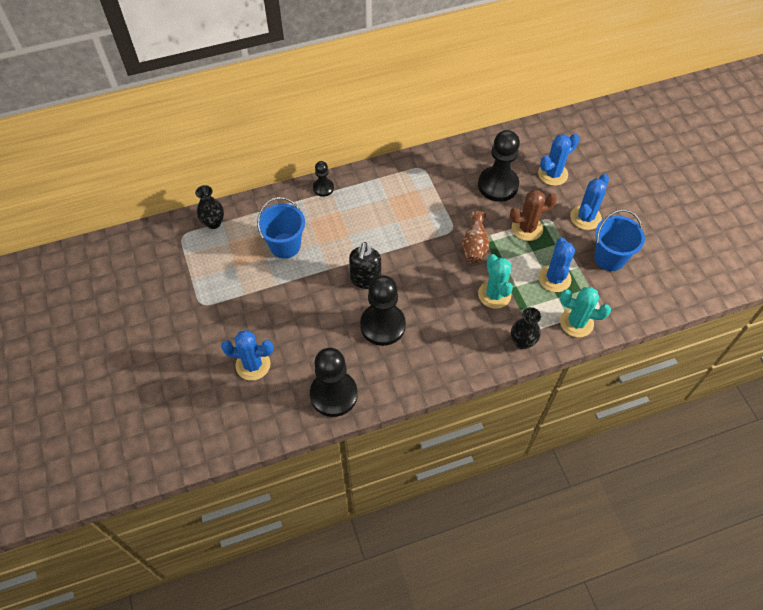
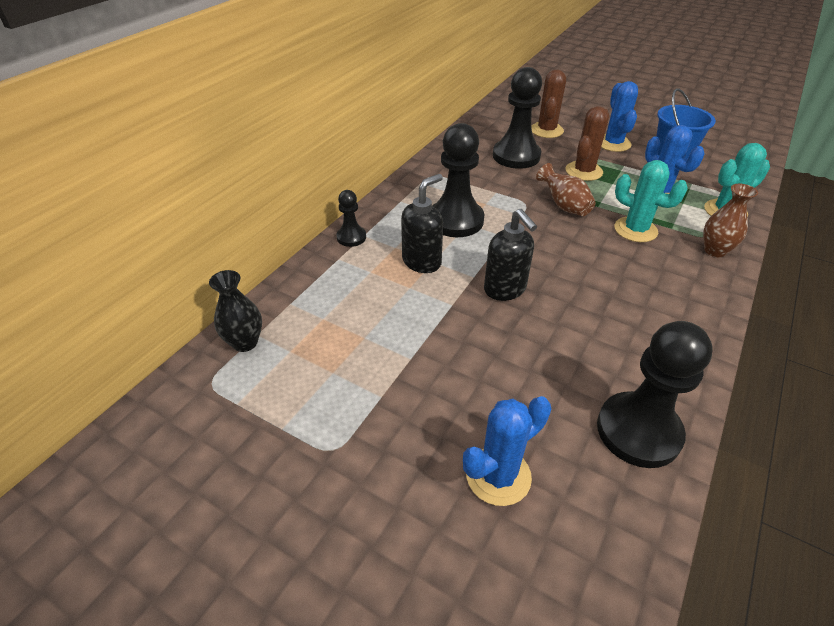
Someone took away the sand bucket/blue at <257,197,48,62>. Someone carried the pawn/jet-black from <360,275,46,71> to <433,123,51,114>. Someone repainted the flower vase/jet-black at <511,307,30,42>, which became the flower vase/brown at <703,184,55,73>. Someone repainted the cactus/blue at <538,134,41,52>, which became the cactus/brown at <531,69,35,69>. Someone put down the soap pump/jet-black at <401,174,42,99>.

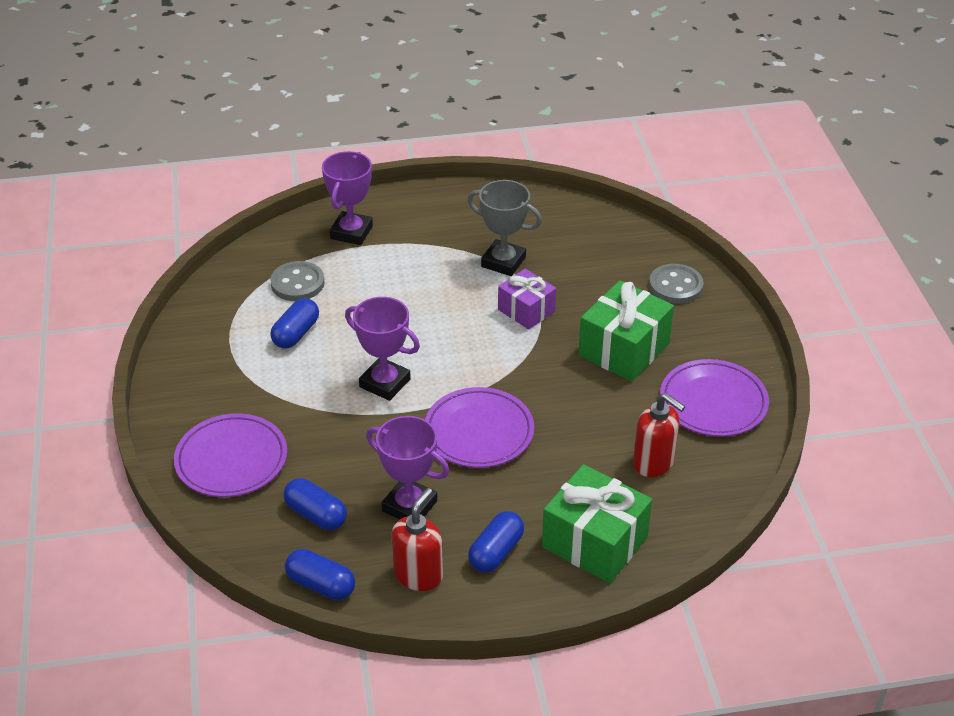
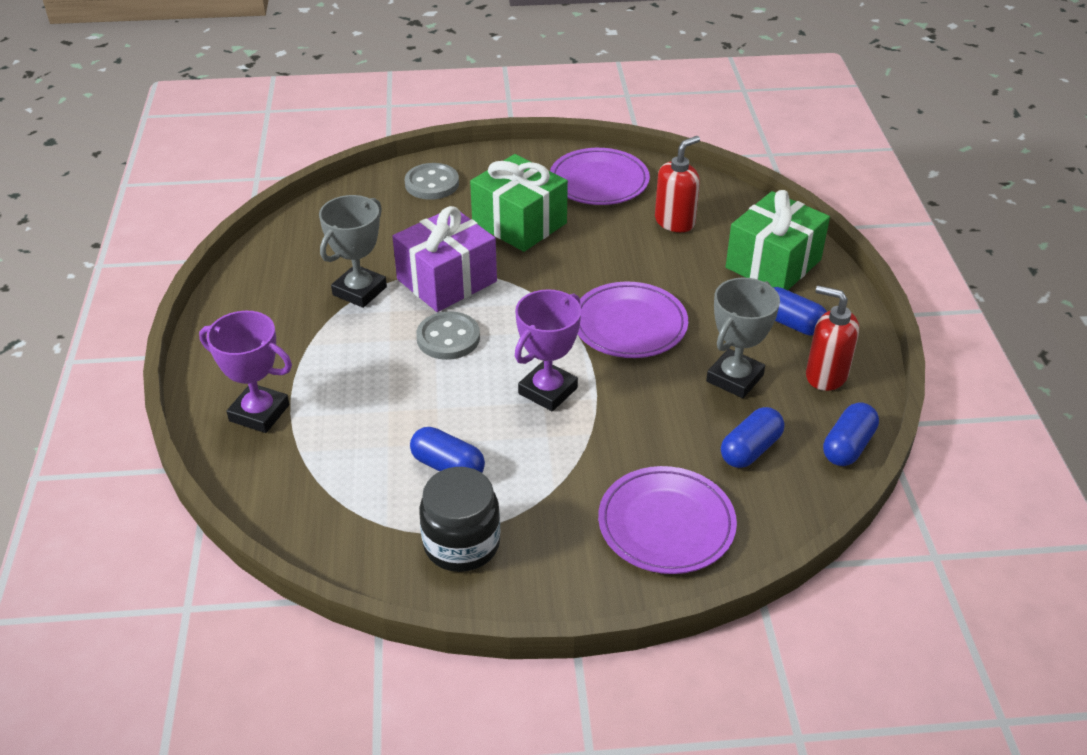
Someone carried the sewing button/grey from <270,261,55,40> to <416,311,64,49>. Someone repainted the award cup/royal purple at <366,416,83,104>, which became the award cup/grey at <706,278,74,120>. Someone scaled the wrapped gift/royal purple at <498,269,58,61> by 1.60. Someone put down the preserve jar/jet-black at <419,467,82,105>.

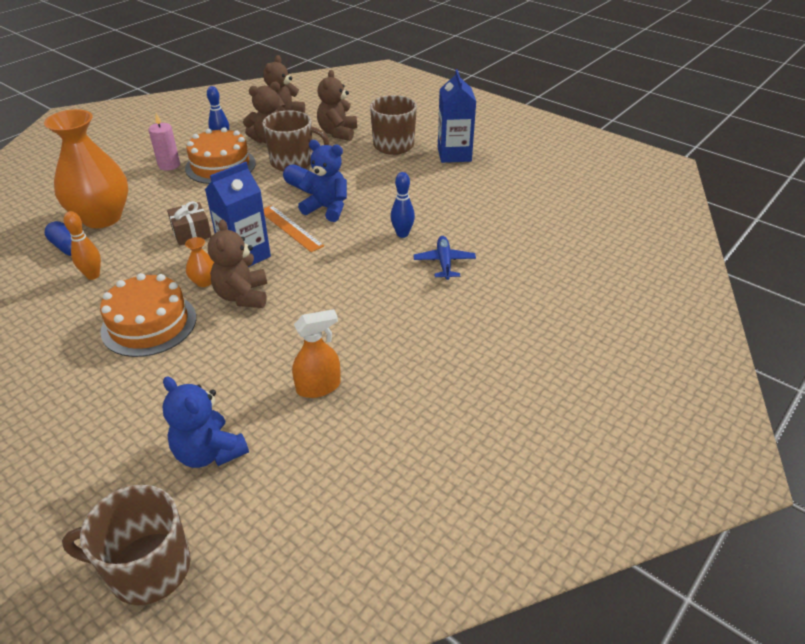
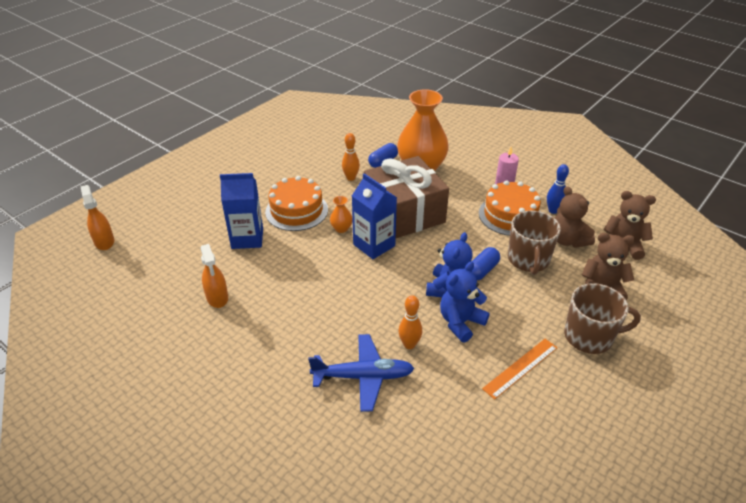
Someone swapped the mug/brown at <62,485,129,120> for the spray bottle/orange-coloured at <81,185,33,65>. Someone carried the teddy/blue from <162,376,87,92> to <440,262,50,81>. Someone scaled the wrapped gift/brown at <167,201,45,44> by 2.35. Someone took away the teddy/brown at <208,219,59,89>. Someone carried the ruler/orange-coloured from <264,205,60,47> to <482,339,76,61>. Someone repainted the bowling pin/blue at <391,172,24,66>, which became the bowling pin/orange-coloured at <398,295,24,54>. Someone scaled the aeroplane/blue at <413,236,63,44> by 1.53. Someone carried the carton/blue from <438,69,38,94> to <220,173,43,76>.

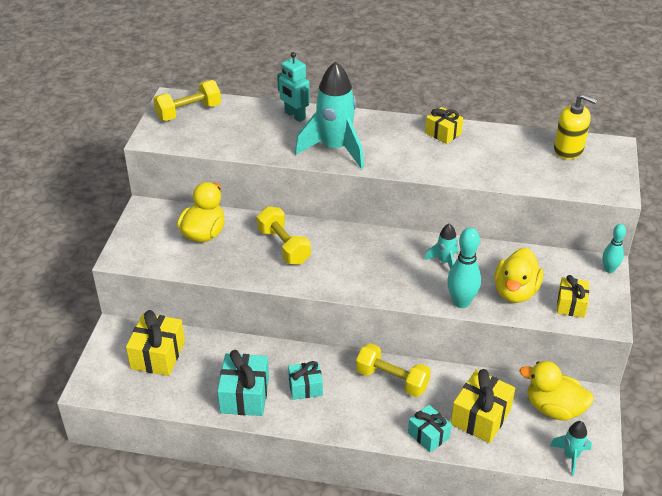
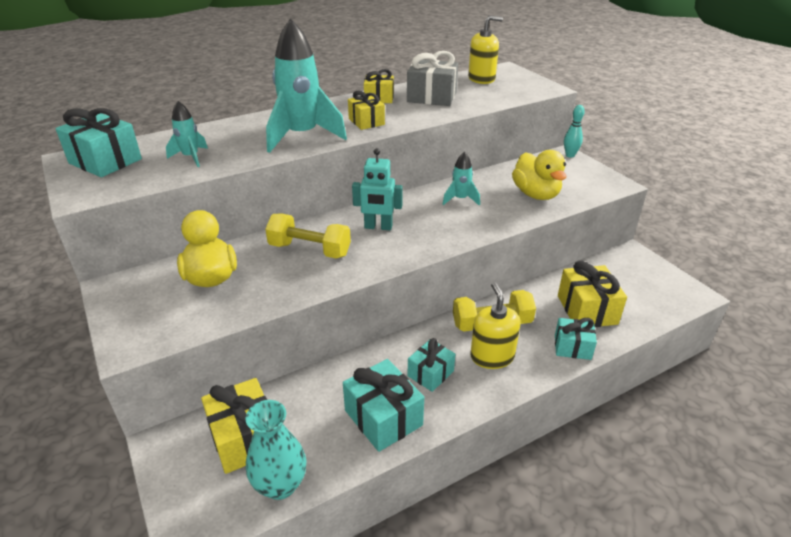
Someone swapped the dumbbell/golden at <153,80,68,41> for the wrapped gift/aqua at <55,108,87,69>. Someone carried the robot/aqua from <277,52,33,70> to <352,148,51,82>. Someone took away the bowling pin/aqua at <447,228,34,80>. Someone took away the toy duck/golden at <520,361,74,59>. Someone carried the rocket/aqua from <550,421,42,55> to <166,101,42,66>. Someone carried the wrapped gift/golden from <557,275,32,43> to <348,91,37,39>. Someone put down the flower vase/aqua at <245,400,61,100>. Someone put down the wrapped gift/grey at <407,51,51,55>. Someone put down the soap pump/golden at <470,282,51,87>.

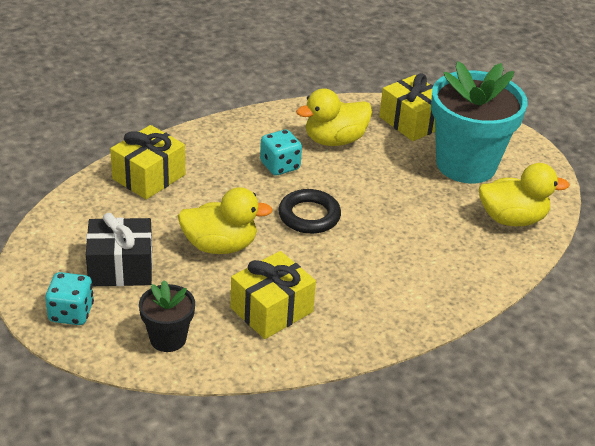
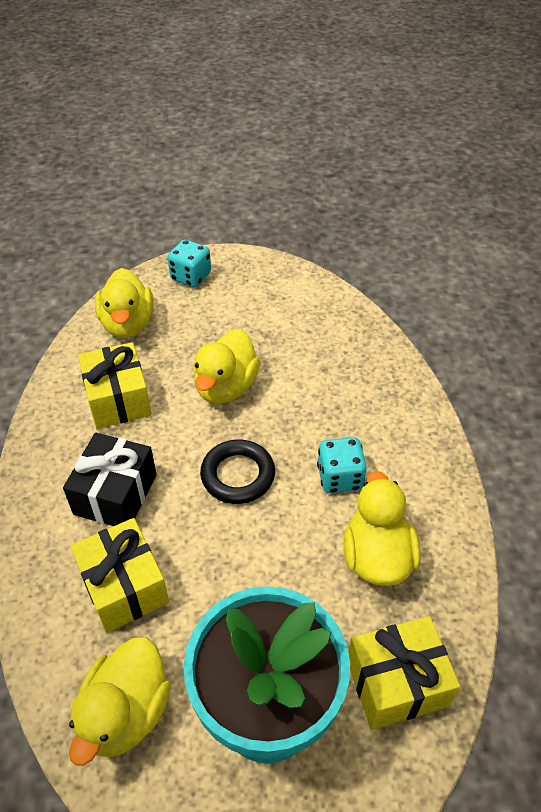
Someone carried the wrapped gift/jet-black from <86,213,67,73> to <63,433,94,93>. Someone carried the wrapped gift/golden from <110,125,75,75> to <70,518,99,115>. Someone swapped the potted plant/jet-black at <139,280,56,72> for the toy duck/golden at <95,268,59,70>.

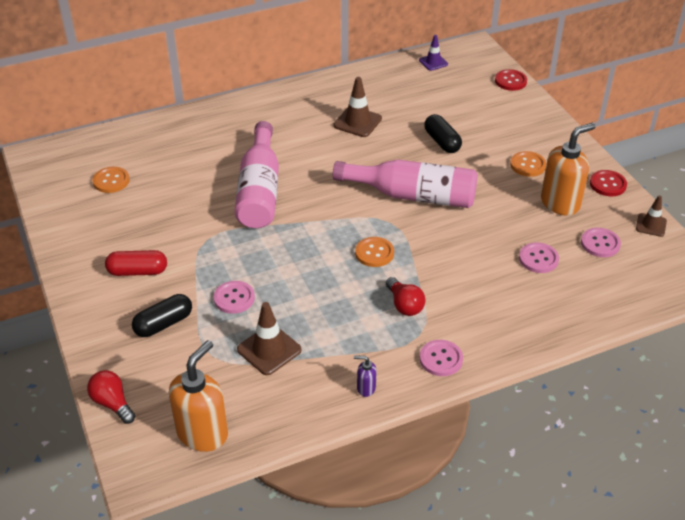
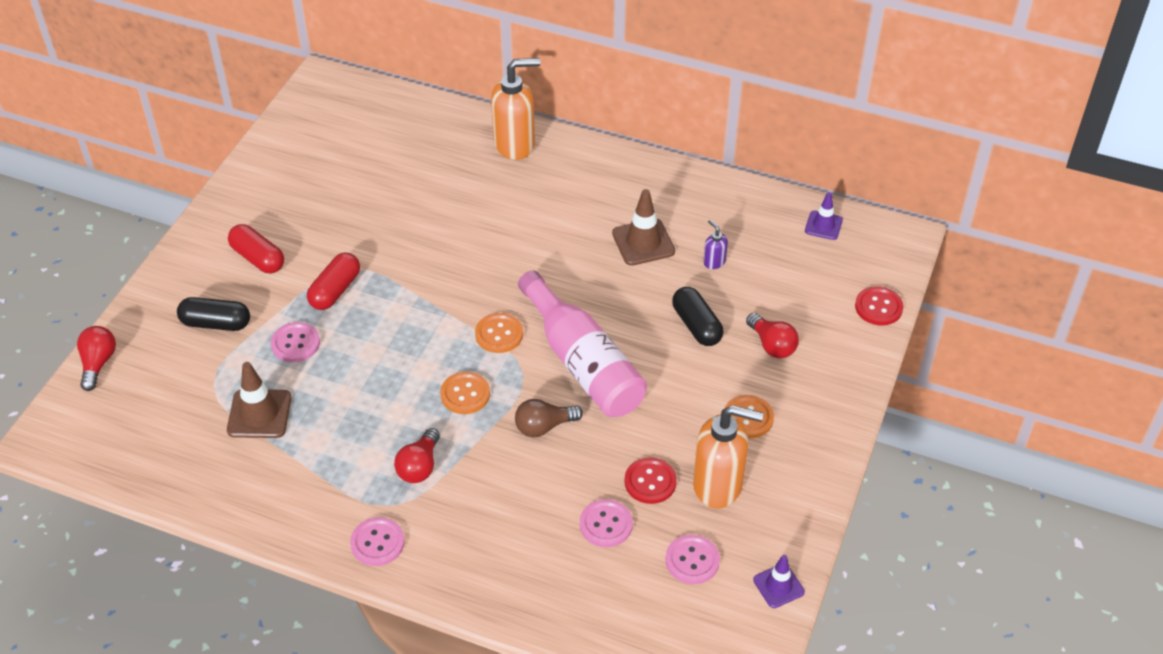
Someone carried the sewing button/orange-coloured from <93,167,37,26> to <475,313,48,40>. Someone carried the soap pump/orange-coloured from <169,340,59,112> to <491,58,50,102>. Someone took away the flask/rose-pink at <234,121,45,107>. Someone carried the soap pump/royal purple from <354,355,23,42> to <703,220,25,49>. Someone rotated the pill/jet-black at <424,114,38,39> by 45 degrees counterclockwise. Someone carried the sewing button/red from <590,170,37,26> to <624,457,53,47>. Someone repainted the traffic cone/brown at <636,196,31,41>, which became the traffic cone/royal purple at <753,555,52,53>. Someone put down the pill/red at <307,253,53,57>. Someone put down the lightbulb/brown at <515,399,68,38>. Someone put down the lightbulb/red at <746,313,53,45>.

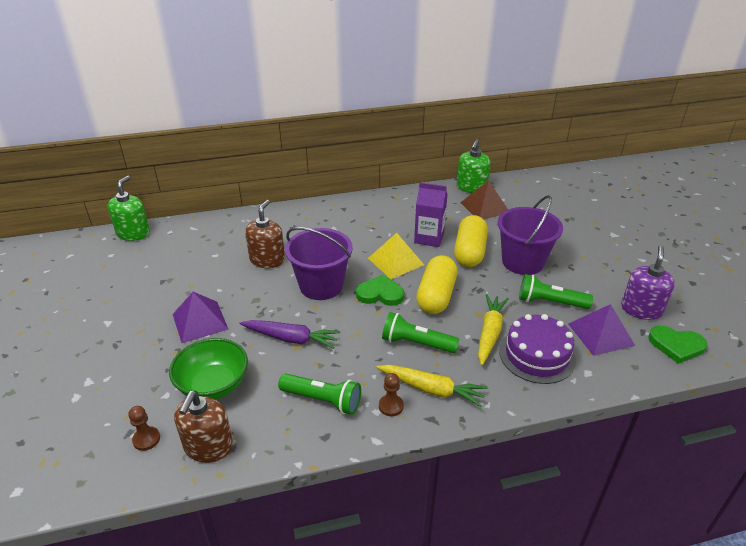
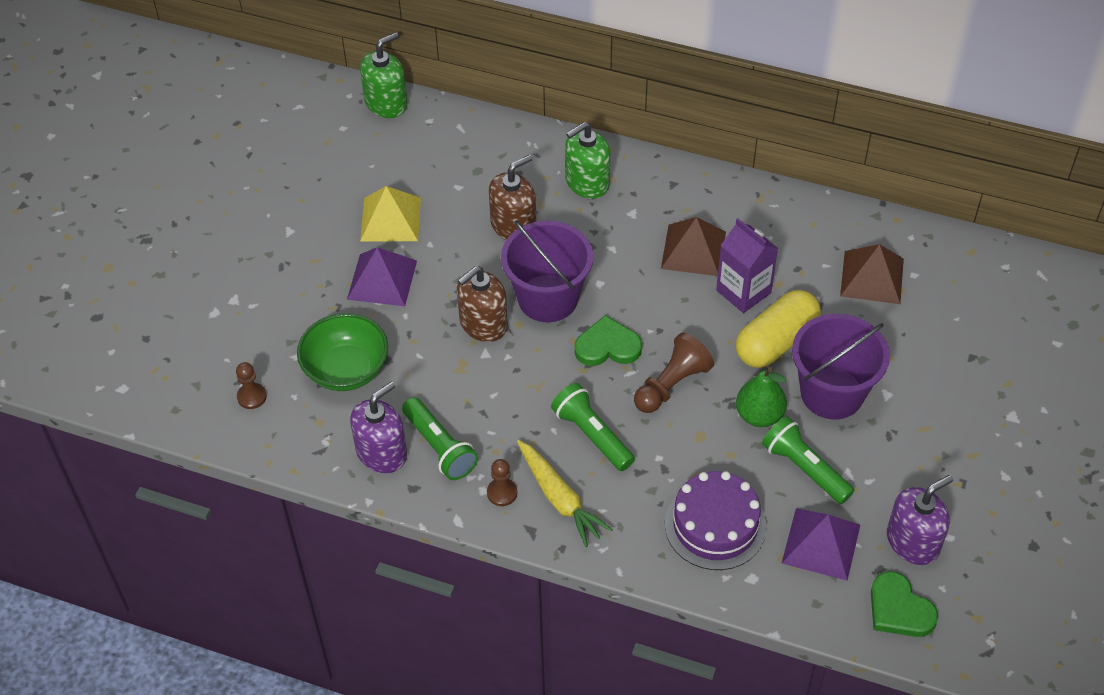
Someone carried the soap pump/brown from <174,391,59,72> to <457,266,51,76>. Someone took away the root vegetable/royal purple at <239,320,101,29>. Someone rotated the heart shape/leaf-green at <356,275,48,31> by 45 degrees counterclockwise. Someone carried the solid pyramid/golden from <368,233,56,46> to <360,186,61,56>. Someone swapped the pill/golden at <416,255,42,59> for the pawn/brown at <634,333,80,80>. Someone carried the soap pump/leaf-green from <457,139,34,54> to <565,122,45,77>. Someone took away the root vegetable/golden at <478,294,31,71>. Someone put down the soap pump/royal purple at <350,382,57,91>. Someone put down the solid pyramid/brown at <661,217,65,59>. Someone put down the pear fruit/leaf-green at <736,367,51,60>.

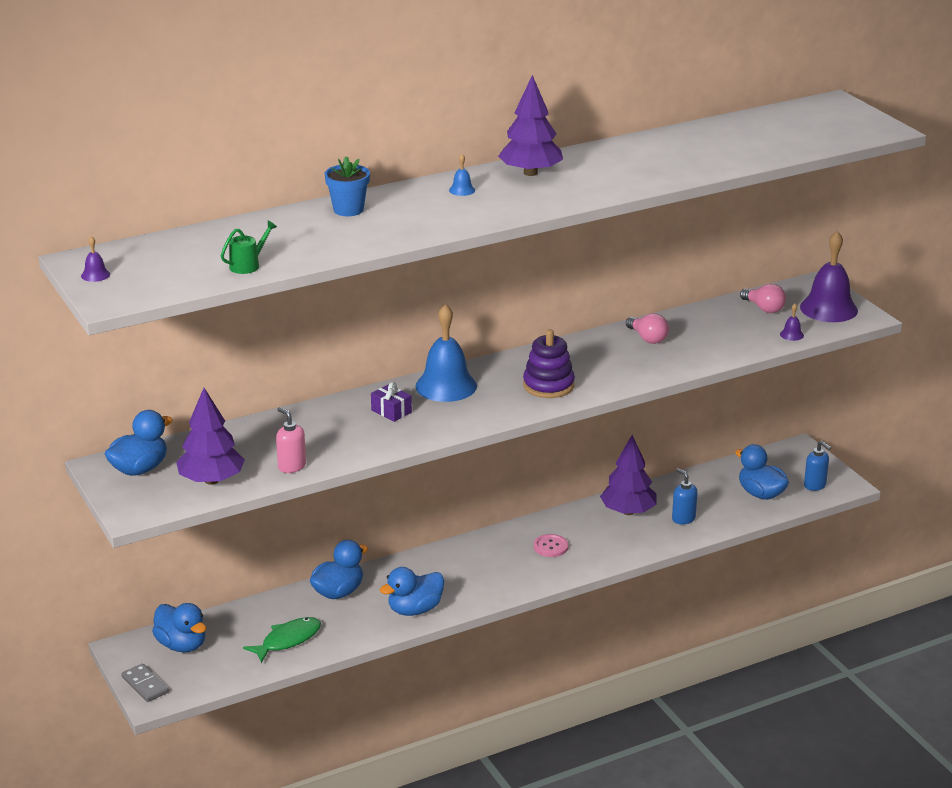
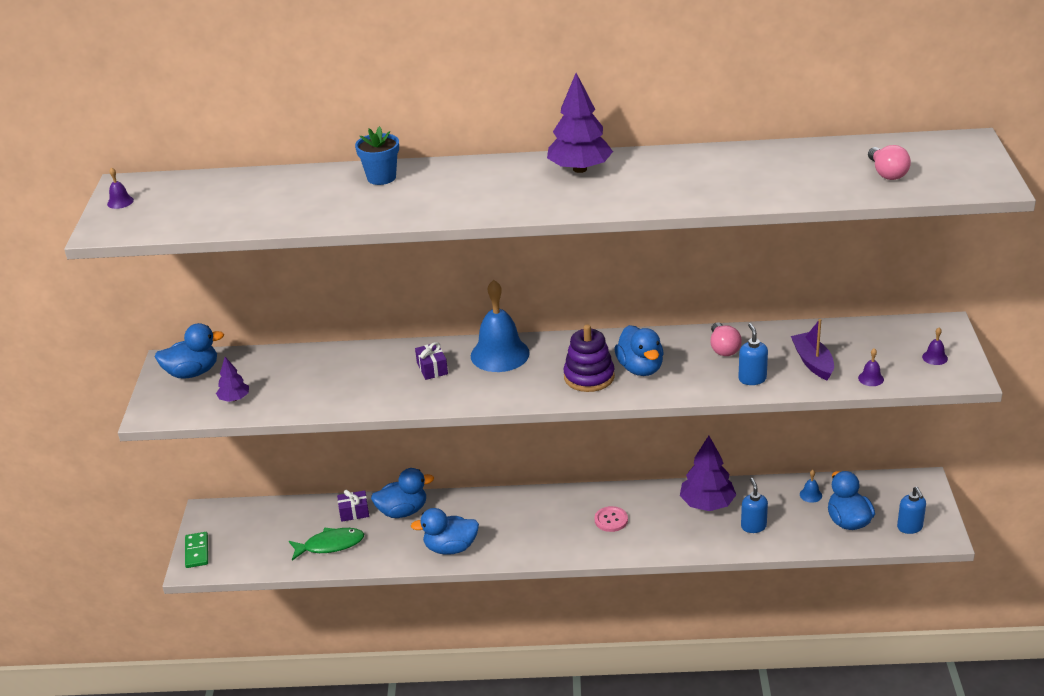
Someone repainted the domino tile/grey at <121,664,48,38>, which became the domino tile/leaf-green at <185,532,23,36>. Someone carried the toy duck/blue from <152,603,54,49> to <614,325,50,51>. Someone scaled the tree/royal purple at <176,388,69,97> by 0.54. Someone took away the watering pot/leaf-green at <221,221,56,53>. Someone took away the soap pump/rose-pink at <276,407,30,66>. Someone carried the bell/blue from <449,154,26,42> to <800,470,22,33>. Someone carried the lightbulb/rose-pink from <740,284,46,29> to <868,145,43,35>. Someone scaled the bell/royal purple at <800,231,58,91> by 0.40. Someone put down the wrapped gift/royal purple at <337,490,32,32>. Someone put down the soap pump/blue at <738,323,30,62>. Someone put down the sailboat/royal purple at <791,319,43,61>.

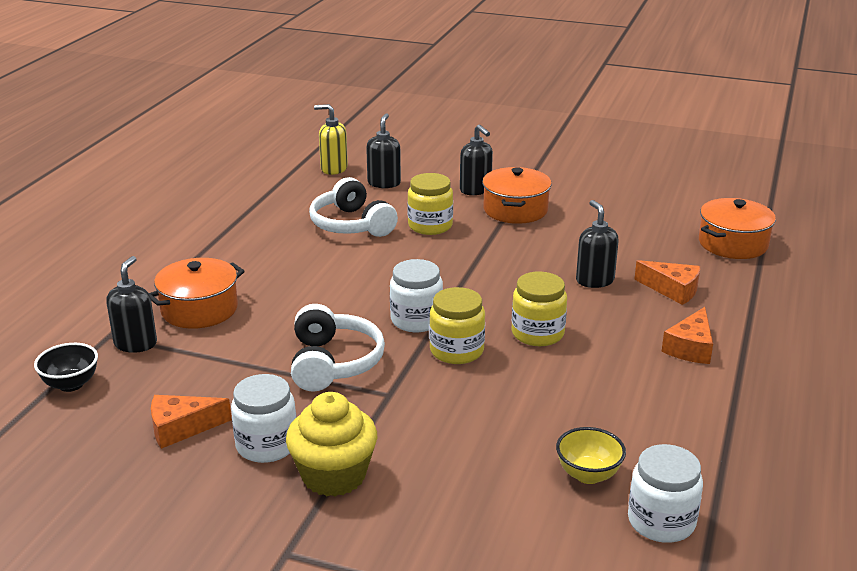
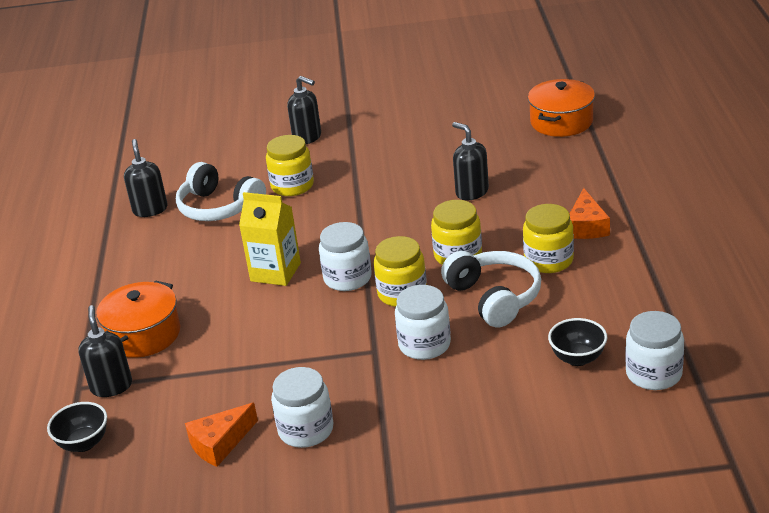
Someone took away the muffin/golden at <286,392,91,105>. Someone carried the over-ear headphones/pure white from <291,304,94,88> to <441,251,100,77>. Someone took away the soap pump/golden at <314,104,34,71>. Someone carried the soap pump/jet-black from <366,113,35,75> to <124,139,44,78>. Someone took away the cooking pot/orange-coloured at <482,167,70,57>. Someone repainted the deep dish/golden at <556,427,70,57>, which became the deep dish/jet-black at <548,318,59,48>. Someone took away the piece of cheese/orange-coloured at <634,260,66,45>. Someone put down the carton/golden at <239,192,62,94>. Someone put down the preserve jar/pure white at <395,285,56,75>. Someone put down the preserve jar/golden at <523,204,51,69>.

